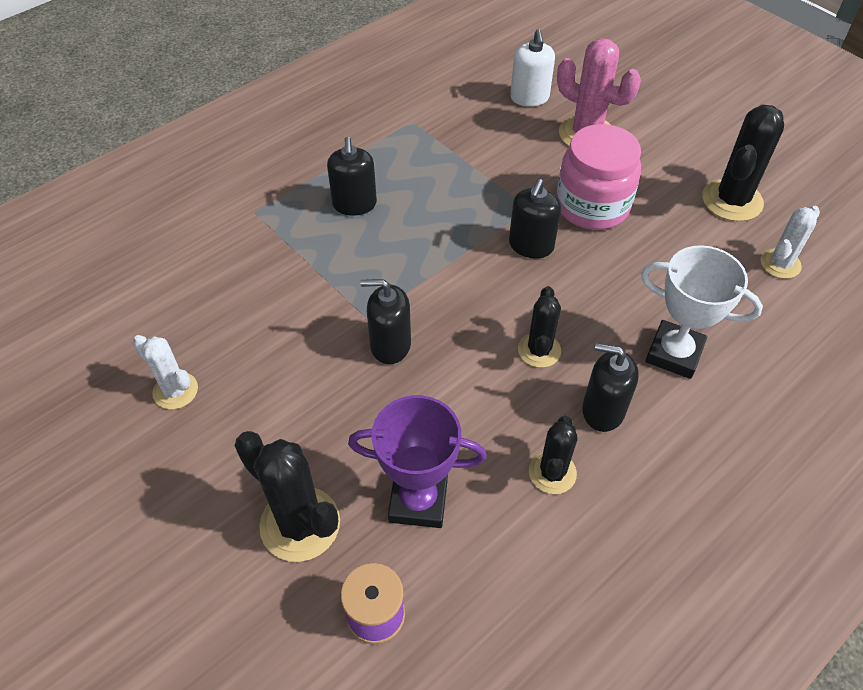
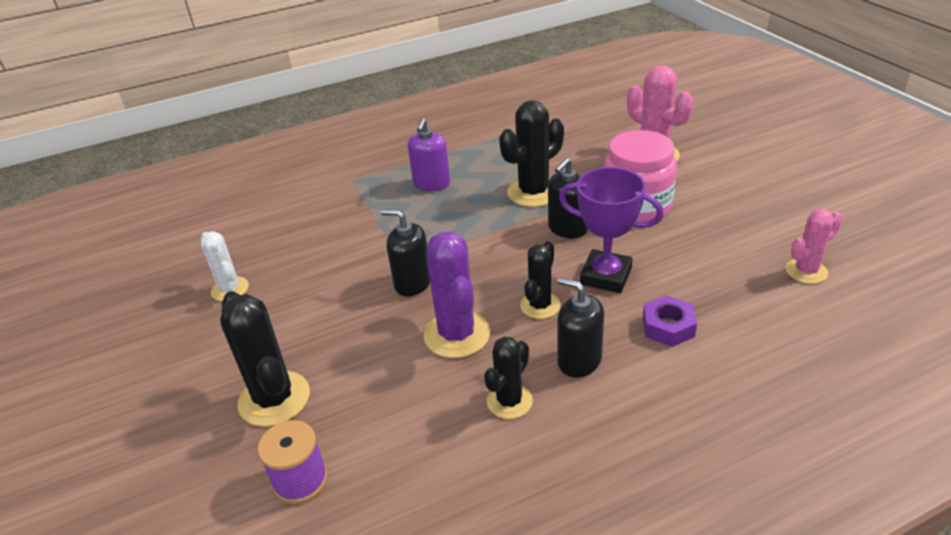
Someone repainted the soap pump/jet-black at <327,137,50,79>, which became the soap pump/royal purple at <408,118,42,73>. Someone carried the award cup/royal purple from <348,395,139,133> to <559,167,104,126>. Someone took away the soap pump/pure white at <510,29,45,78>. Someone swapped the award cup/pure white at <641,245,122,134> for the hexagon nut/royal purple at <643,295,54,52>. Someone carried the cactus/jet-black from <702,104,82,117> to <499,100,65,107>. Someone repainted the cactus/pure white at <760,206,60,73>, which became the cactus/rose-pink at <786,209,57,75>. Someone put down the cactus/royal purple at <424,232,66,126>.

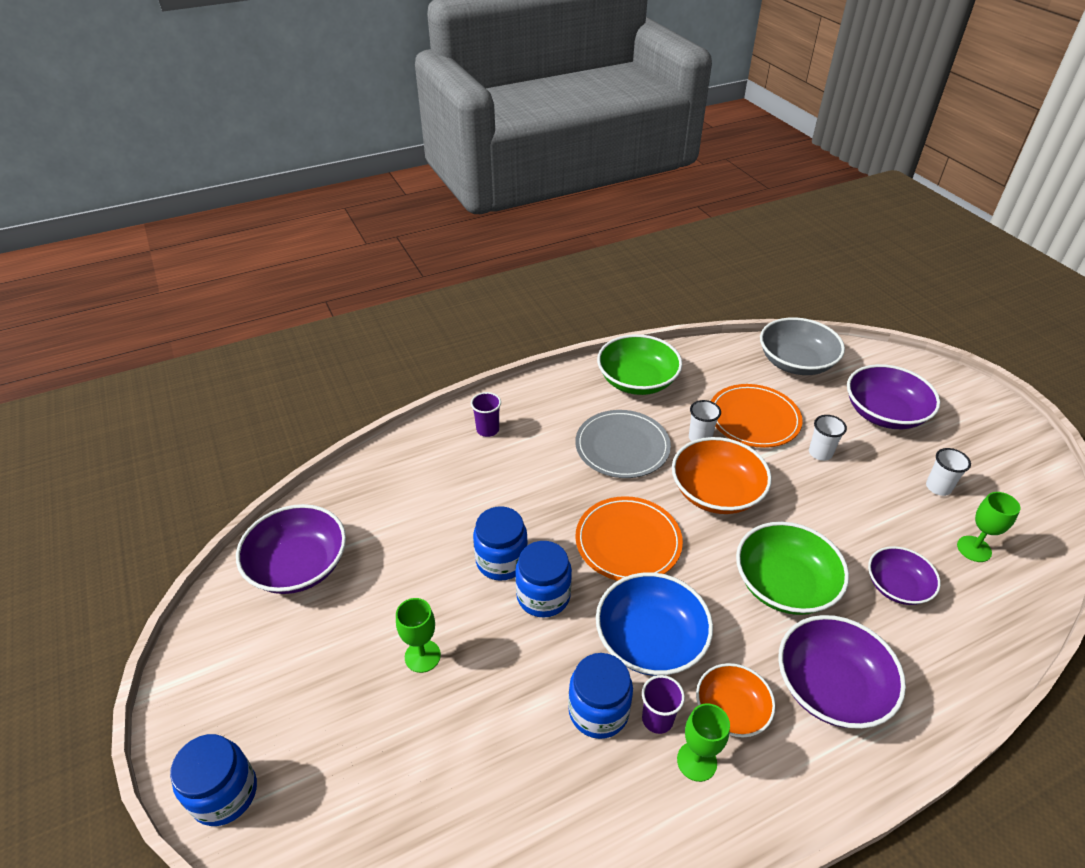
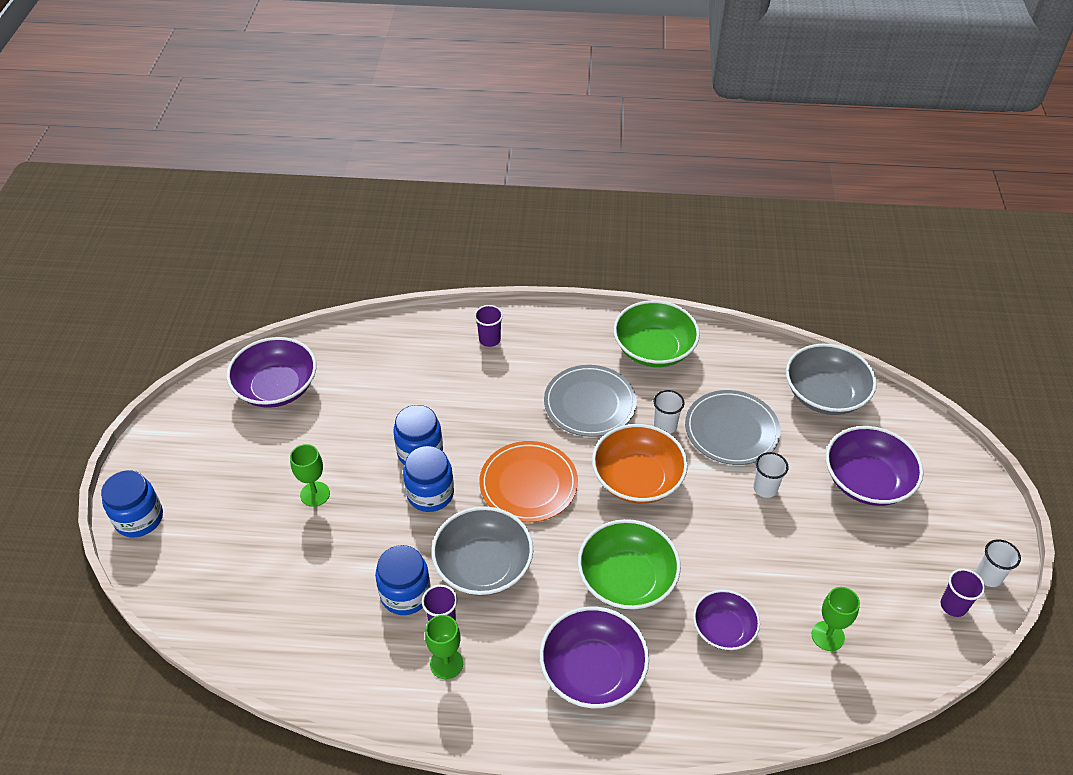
Someone repainted the deep dish/blue at <596,572,117,104>, which became the deep dish/grey at <431,506,102,90>. Someone took away the deep dish/orange-coloured at <696,663,79,74>. Someone repainted the flat dish/orange-coloured at <711,384,91,64>, which became the flat dish/grey at <685,390,96,75>. Someone carried the beaker/pure white from <926,448,45,48> to <976,539,45,48>. Someone put down the beaker/royal purple at <941,569,44,48>.

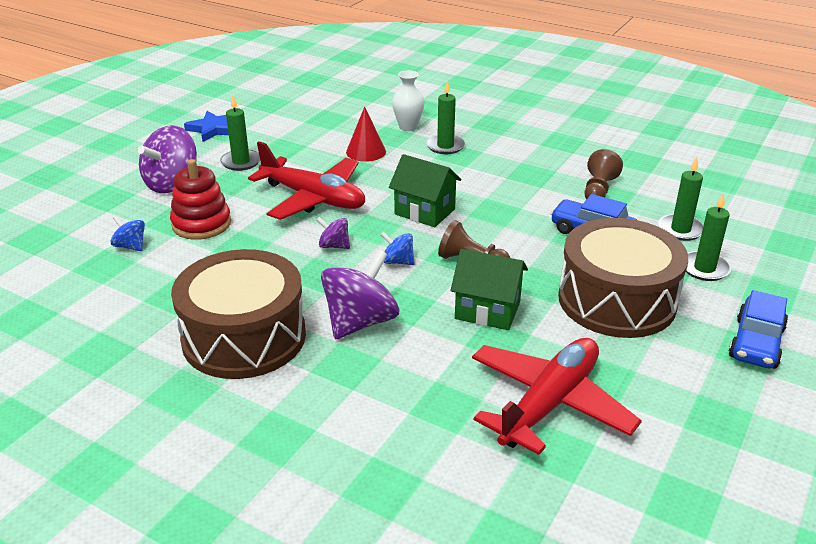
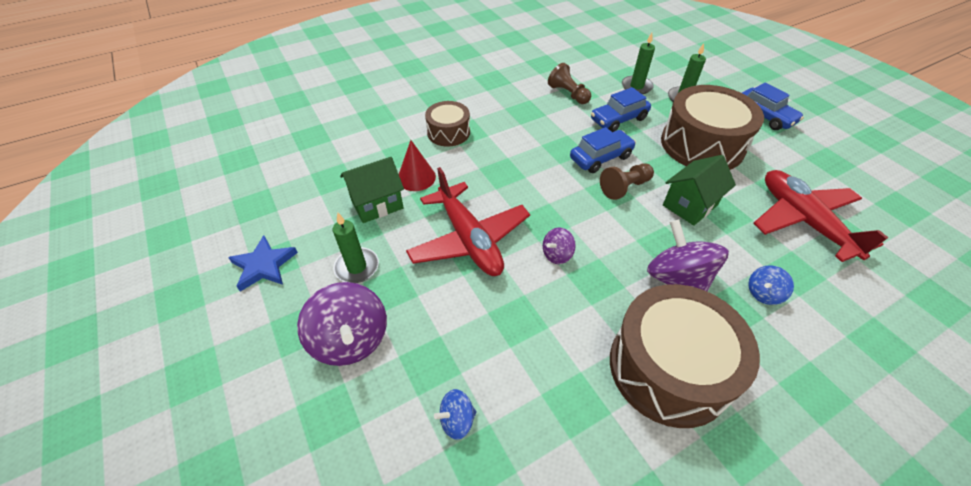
Someone took away the stacking toy/red at <170,159,61,81>. Someone rotated the aeroplane/red at <248,141,117,79> by 90 degrees clockwise. Someone carried the toy top/blue from <381,232,34,33> to <748,265,46,40>. Someone carried the toy house/leaf-green from <389,154,72,73> to <340,157,64,66>. Someone took away the flower vase/pure white at <392,70,33,61>. Someone swapped the candle/leaf-green at <426,80,39,74> for the drum/brown at <425,101,45,46>. Someone put down the car/blue at <570,127,66,46>.

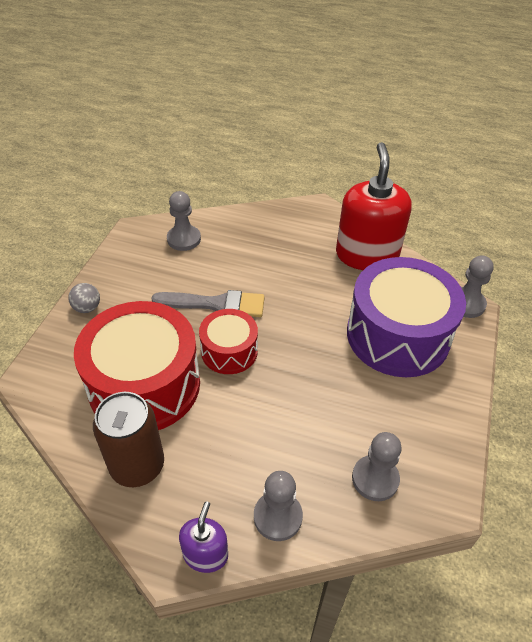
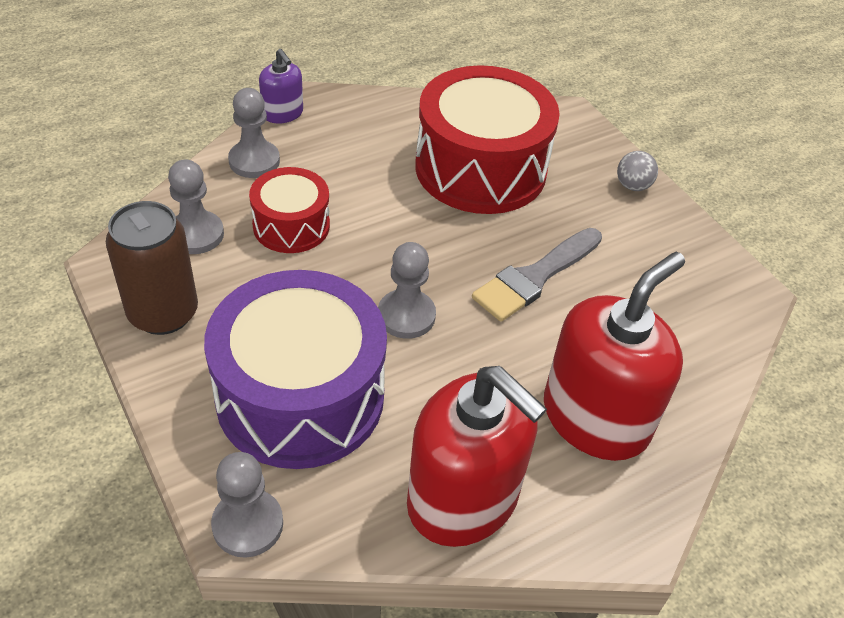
Someone carried the soda can/brown from <93,392,71,95> to <106,201,92,134>. Someone carried the pawn/grey from <167,191,34,60> to <378,242,58,97>. Someone carried the drum/red from <199,309,59,65> to <249,167,81,86>. Someone put down the soap pump/red at <544,252,141,209>.

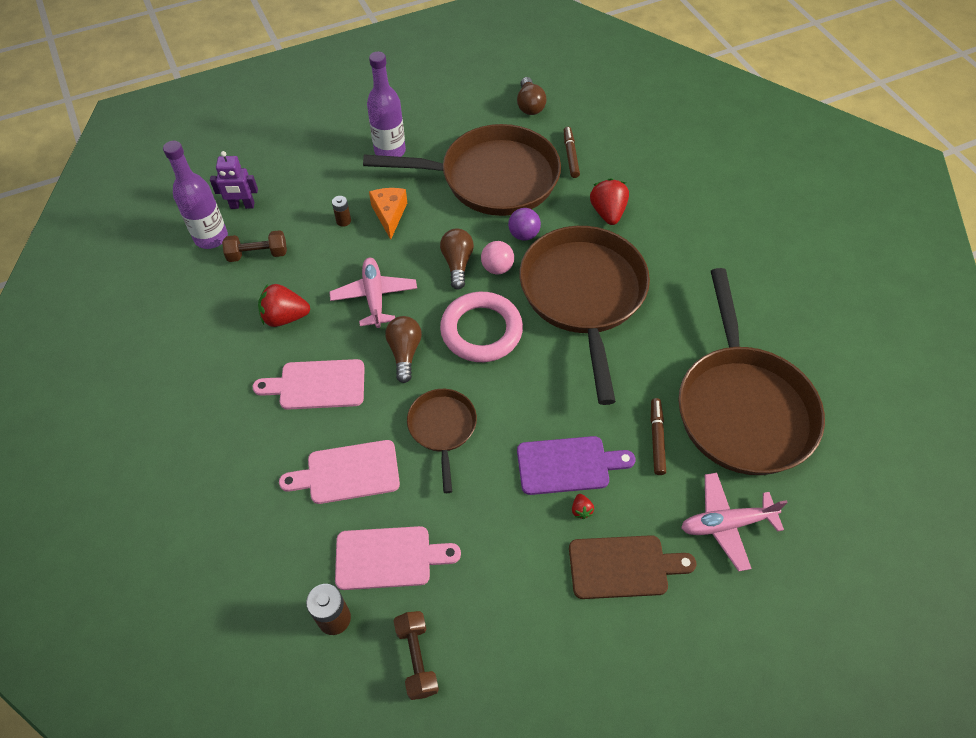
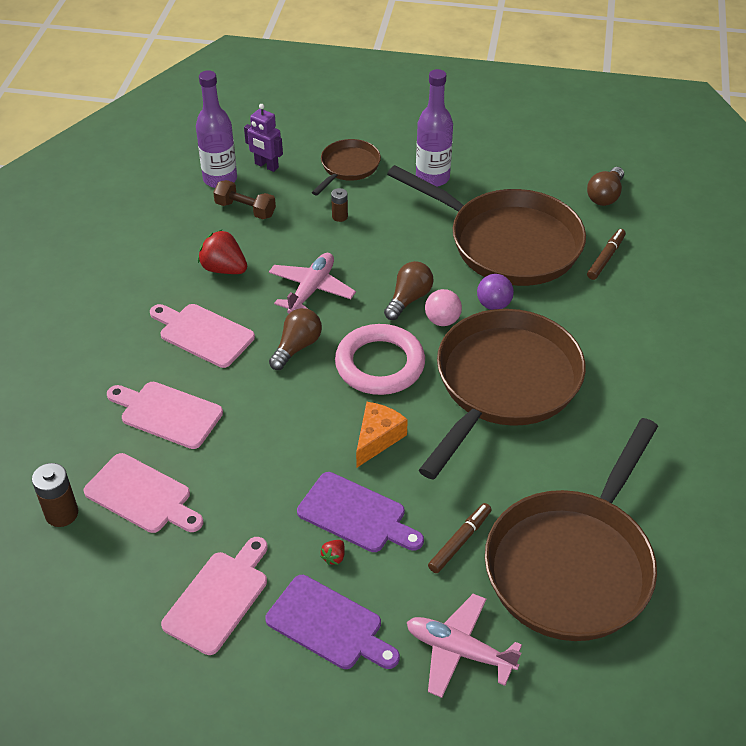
Someone carried the piece of cheese/orange-coloured from <369,188,38,52> to <356,402,52,65>. Someone took away the dumbbell/brown at <394,611,45,89>. Someone carried the frying pan/brown from <407,389,70,104> to <312,139,69,57>. Someone repainted the chopping board/brown at <569,535,127,64>, which became the chopping board/royal purple at <265,575,135,94>. Someone took away the strawberry/red at <590,178,39,47>. Someone put down the chopping board/rose-pink at <161,537,107,118>.

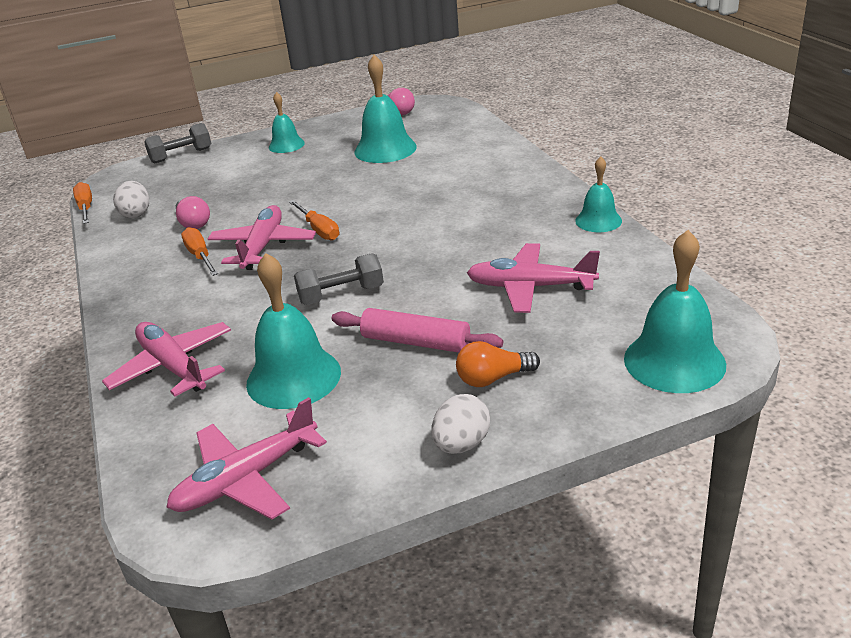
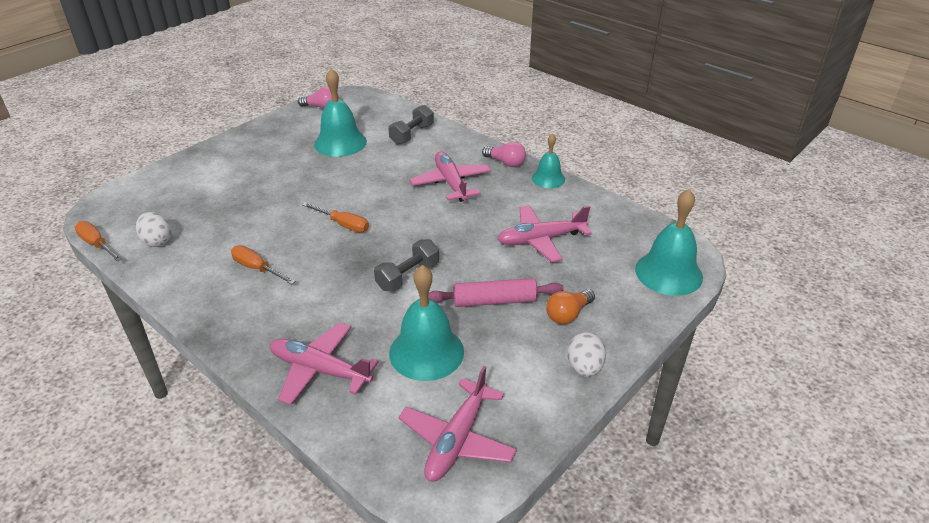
Someone carried the dumbbell/grey from <144,123,67,40> to <388,105,46,40>. Someone carried the lightbulb/rose-pink from <176,196,34,33> to <482,142,44,25>. Someone carried the aeroplane/rose-pink from <207,205,109,65> to <409,152,82,50>. Someone took away the bell/aqua at <269,92,36,61>.

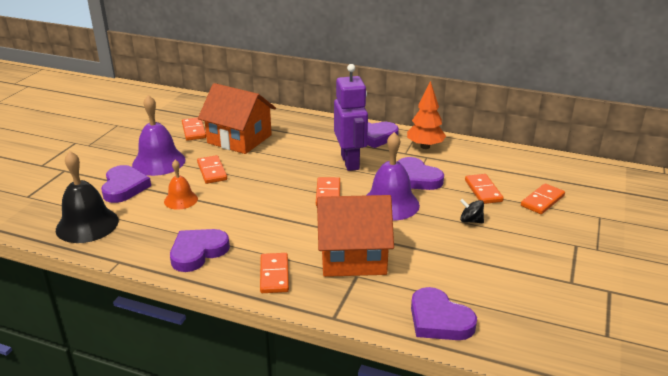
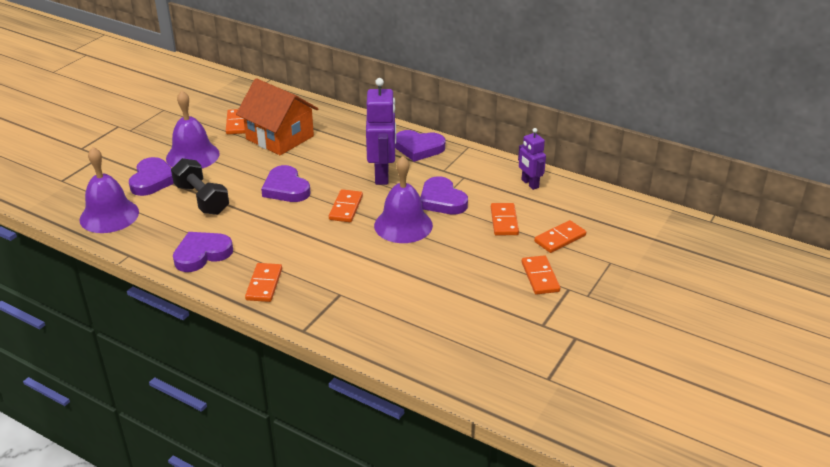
Someone repainted the bell/jet-black at <56,151,63,92>, which became the bell/royal purple at <80,147,59,86>. Someone swapped the bell/orange-coloured at <164,160,34,50> for the dumbbell/jet-black at <171,158,58,57>. Someone carried the domino tile/orange-coloured from <197,155,30,29> to <522,255,38,40>. Someone took away the toy house/orange-coloured at <317,195,77,82>. Someone took away the tree/orange-coloured at <407,81,39,68>. Someone carried the heart shape/royal purple from <411,287,66,53> to <261,165,50,37>. Someone took away the toy top/jet-black at <460,199,24,24>. Someone put down the robot/royal purple at <518,128,28,62>.

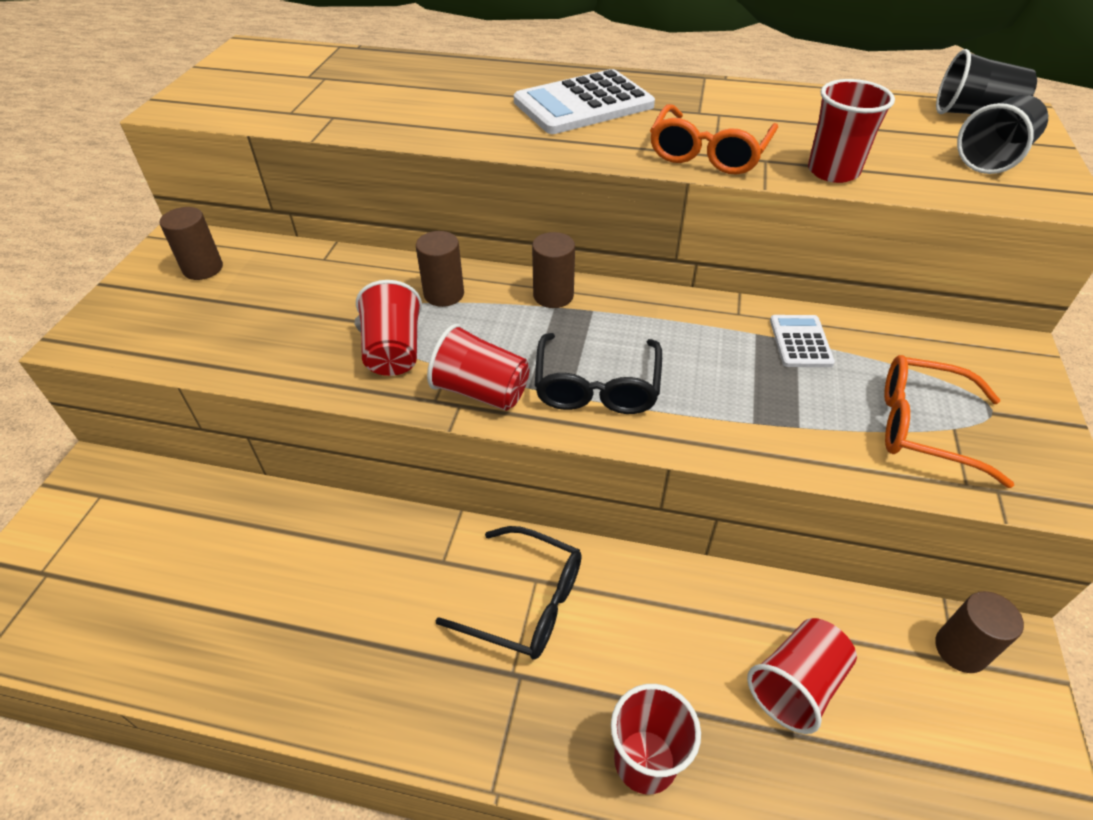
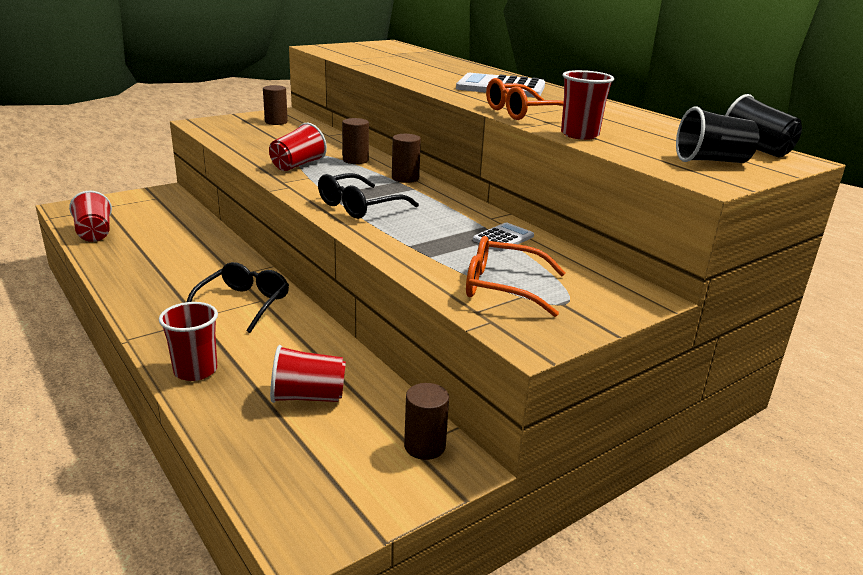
Someone carried the beaker/red from <427,324,102,87> to <69,191,43,51>. Someone rotated the spectacles/jet-black at <435,526,147,134> by 135 degrees counterclockwise. Someone rotated the spectacles/orange-coloured at <884,355,130,133> by 45 degrees counterclockwise.

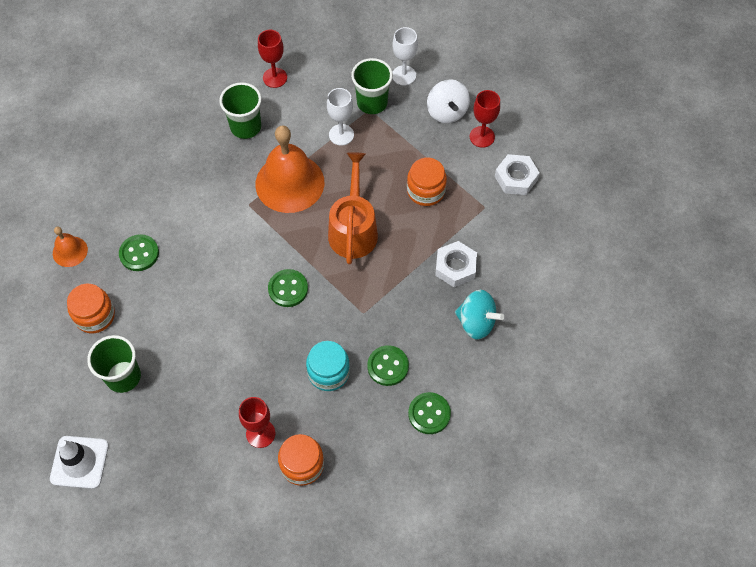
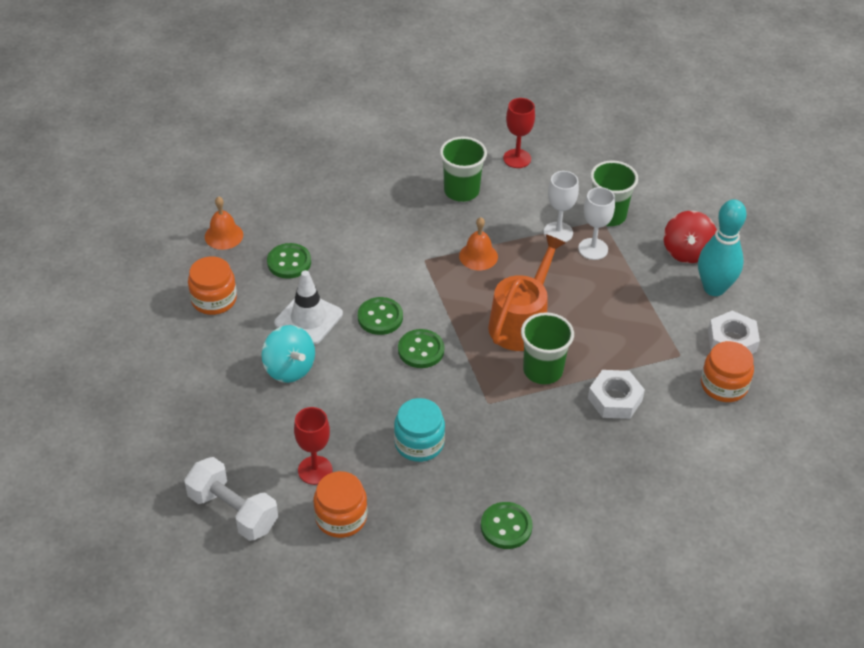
Someone carried the traffic cone/pure white from <50,436,59,53> to <274,270,69,74>. Someone carried the beaker/leaf-green from <87,335,54,58> to <521,312,53,72>. Someone scaled the bell/orange-coloured at <255,126,69,87> by 0.49. Someone carried the sewing button/leaf-green from <367,345,42,41> to <358,297,45,38>. Someone carried the goblet/pure white from <392,27,26,59> to <578,187,37,73>. Someone carried the preserve jar/orange-coloured from <407,158,40,48> to <701,341,53,61>. Someone repainted the toy top/pure white at <427,79,43,45>, which became the toy top/red at <663,211,54,52>. Someone carried the toy top/aqua from <455,290,49,50> to <261,325,54,58>. Someone swapped the goblet/red at <470,90,30,58> for the bowling pin/aqua at <698,199,49,97>. Someone put down the dumbbell/pure white at <184,457,94,84>.

